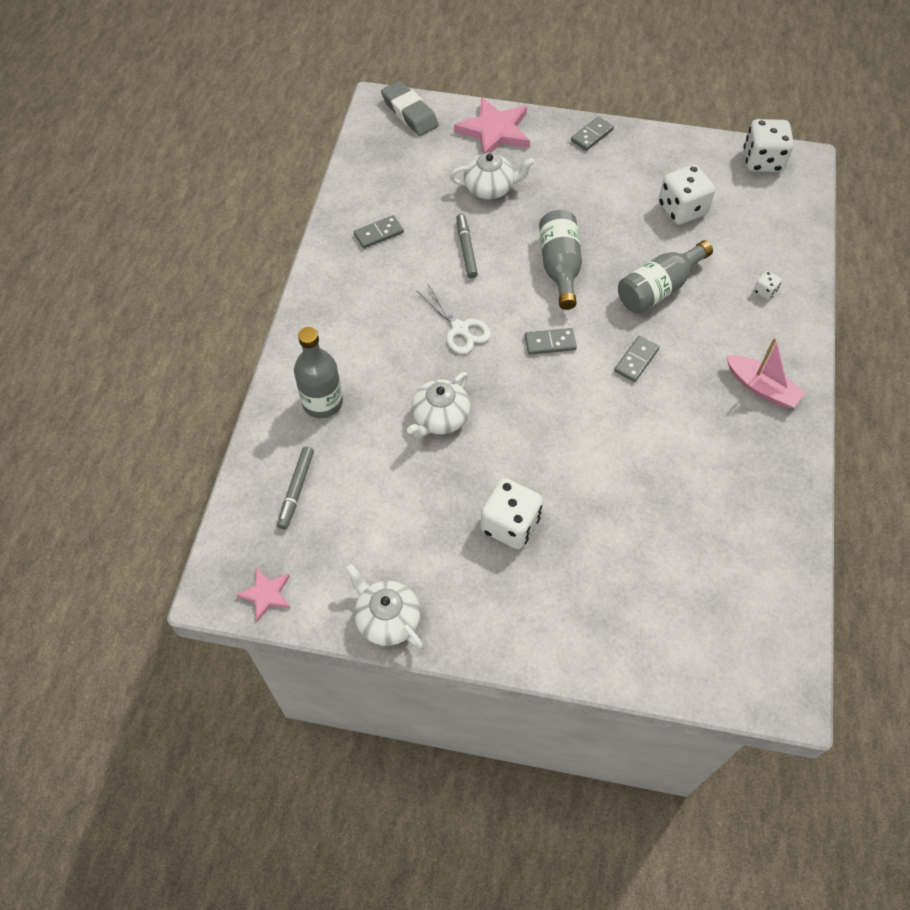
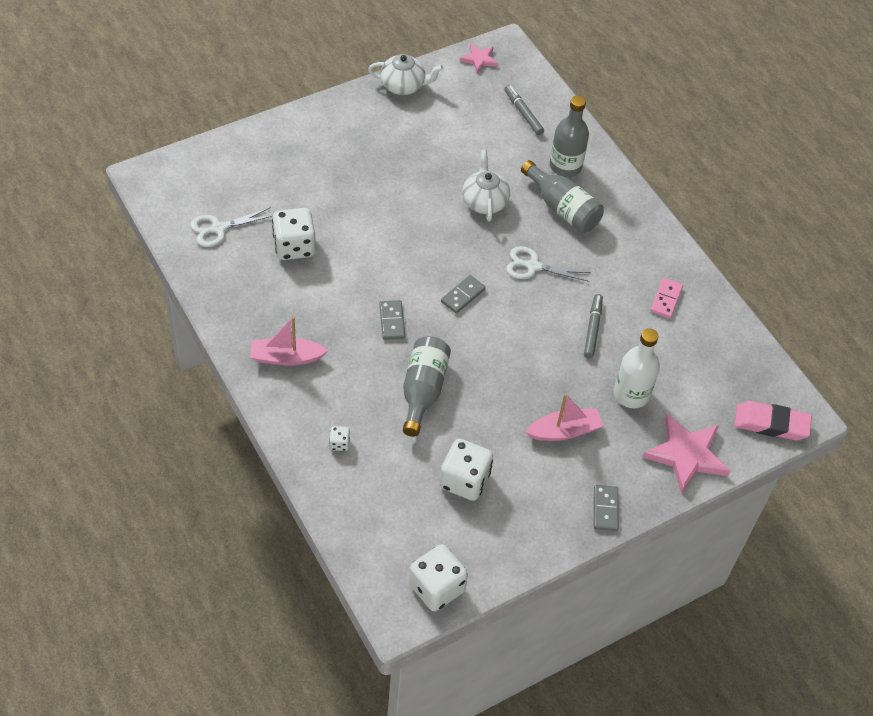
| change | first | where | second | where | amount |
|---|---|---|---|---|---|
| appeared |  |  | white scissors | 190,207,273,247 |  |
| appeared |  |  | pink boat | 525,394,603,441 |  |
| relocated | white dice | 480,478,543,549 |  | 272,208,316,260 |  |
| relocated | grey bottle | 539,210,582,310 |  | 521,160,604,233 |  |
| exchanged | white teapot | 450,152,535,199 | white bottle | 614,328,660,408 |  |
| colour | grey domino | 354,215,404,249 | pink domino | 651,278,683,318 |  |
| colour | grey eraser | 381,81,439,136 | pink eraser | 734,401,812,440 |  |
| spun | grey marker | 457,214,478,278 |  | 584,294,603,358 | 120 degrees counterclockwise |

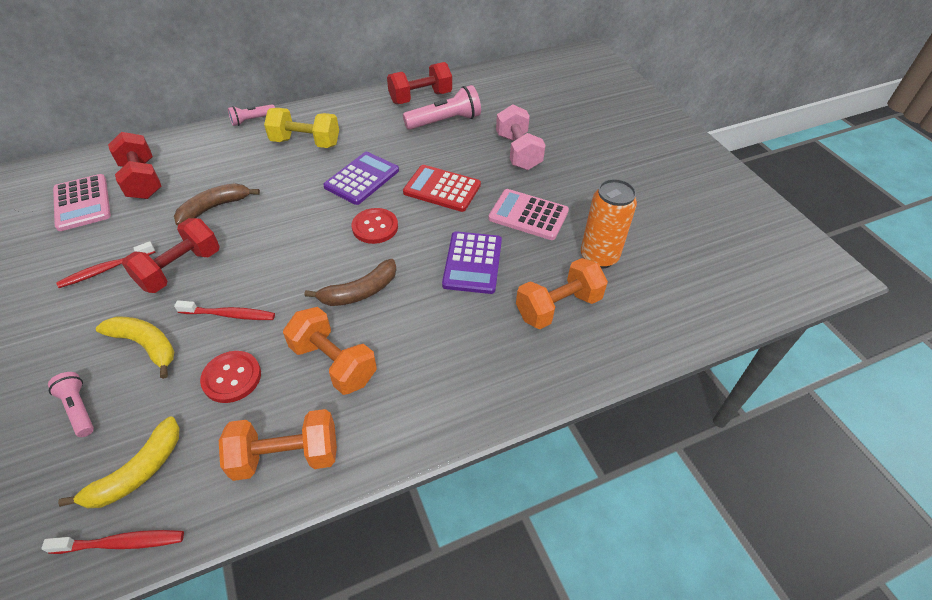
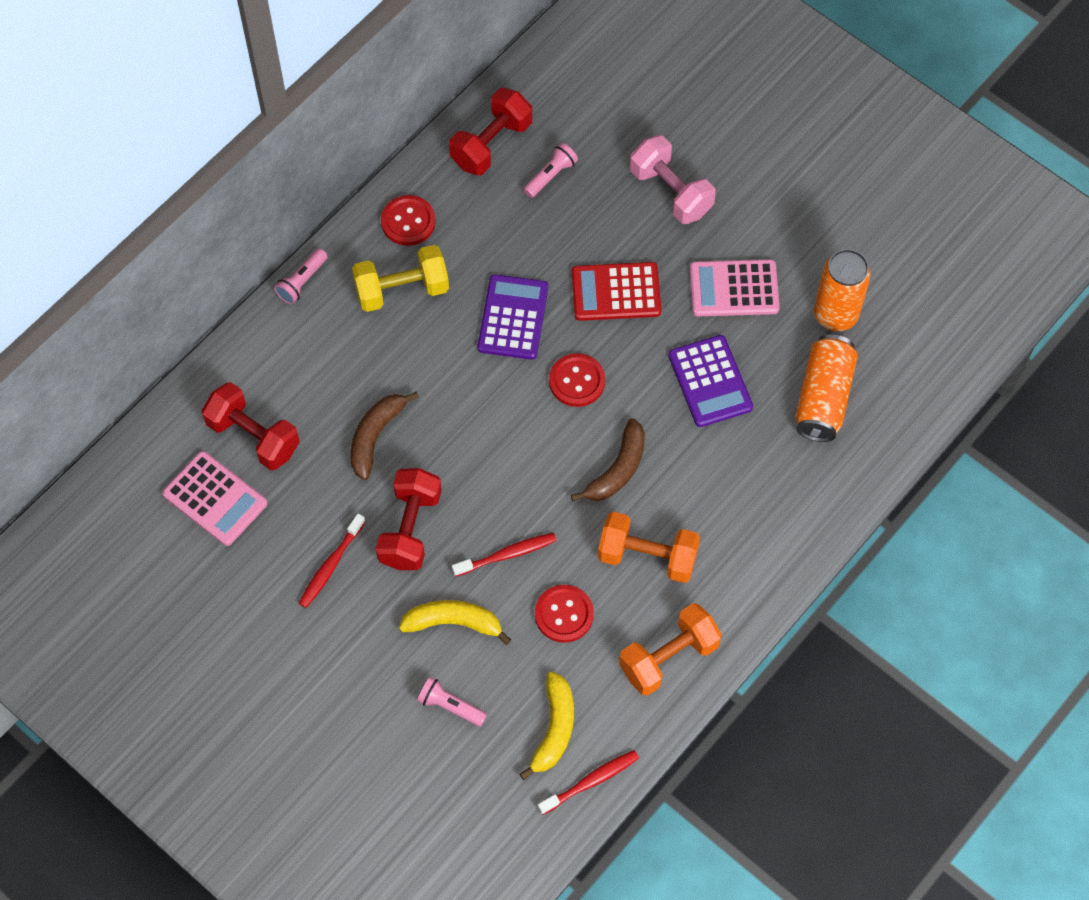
| change | first | where | second | where | amount |
|---|---|---|---|---|---|
| appeared |  |  | red button | 381,195,436,246 |  |
| exchanged | orange dumbbell | 516,258,608,329 | orange can | 795,334,858,442 |  |
| size | pink flashlight | 403,85,481,130 |  | 523,143,578,198 | x0.58 |

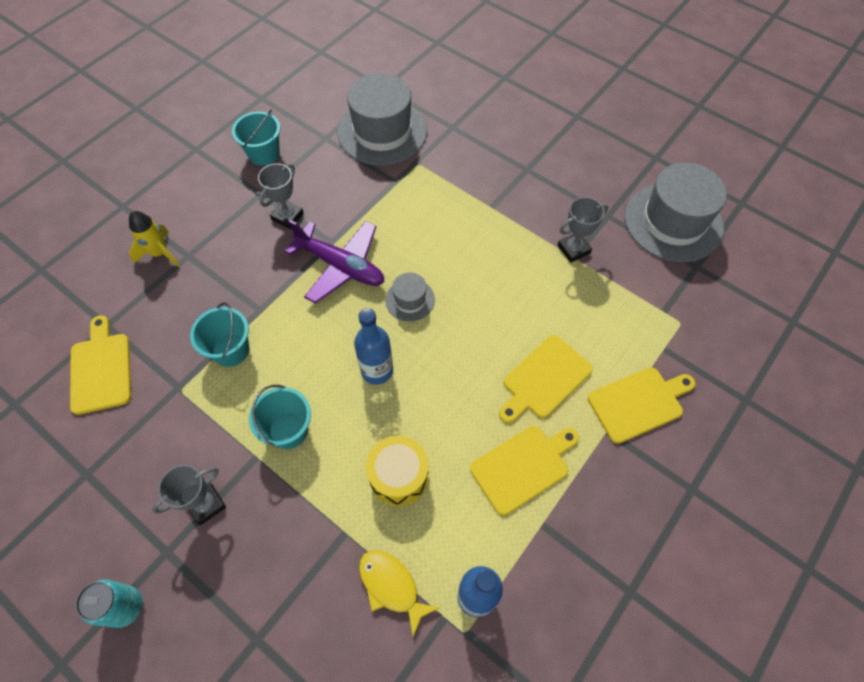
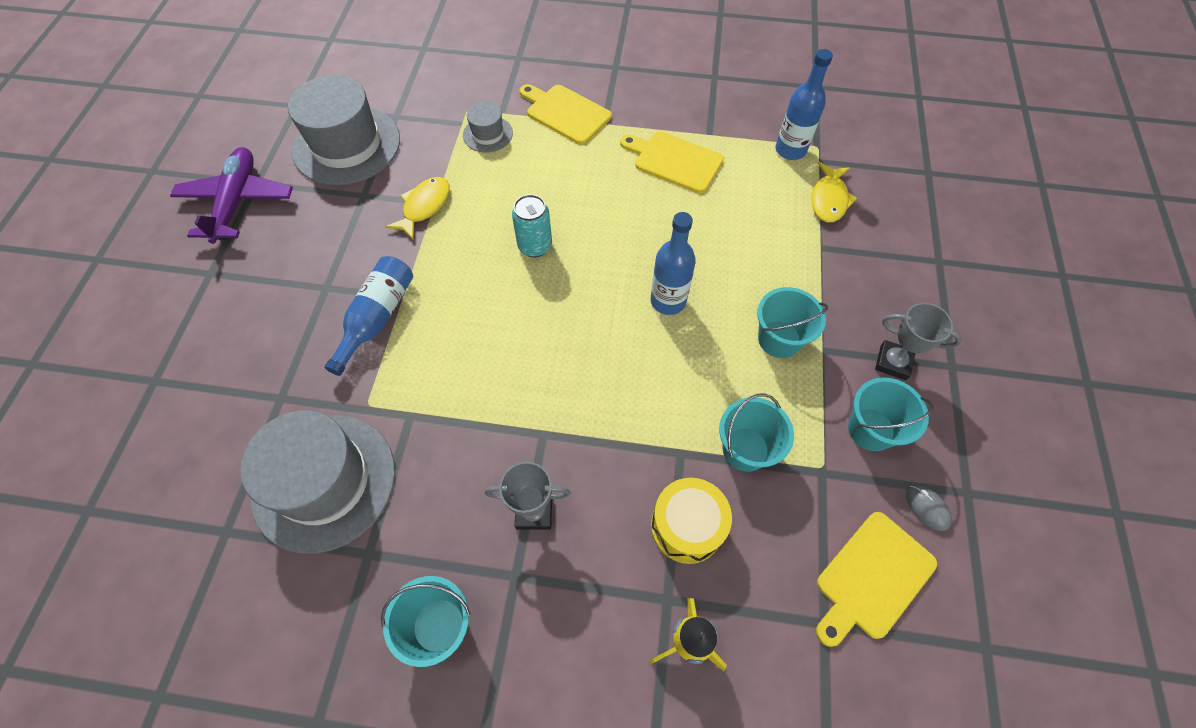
| change | first | where | second | where | amount |
|---|---|---|---|---|---|
| missing | yellow cutting board | 499,335,593,423 |  |  |  |
| appeared |  |  | blue bottle | 325,256,413,376 |  |
| appeared |  |  | turquoise bucket | 848,377,934,451 |  |
| appeared |  |  | grey mouse | 906,485,952,531 |  |
| relocated | turquoise can | 76,579,142,628 |  | 512,194,552,257 |  |
| relocated | purple plane | 285,220,384,304 |  | 170,147,293,244 |  |
| relocated | yellow drum | 366,436,429,506 |  | 651,478,732,564 |  |
| relocated | grey hat | 385,273,435,322 |  | 463,102,513,153 |  |
| exchanged | grey trophy | 557,197,608,263 | yellow fish | 386,177,450,240 |  |

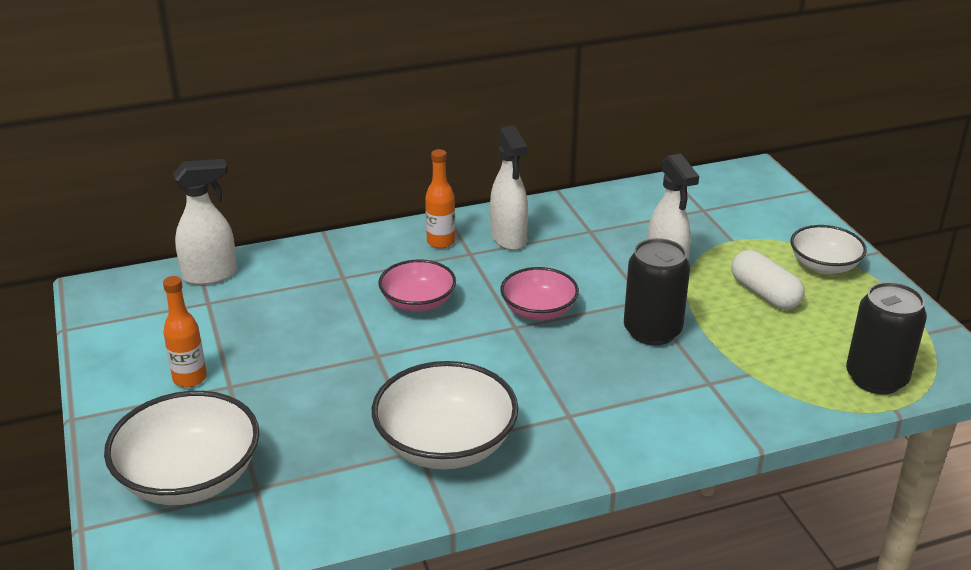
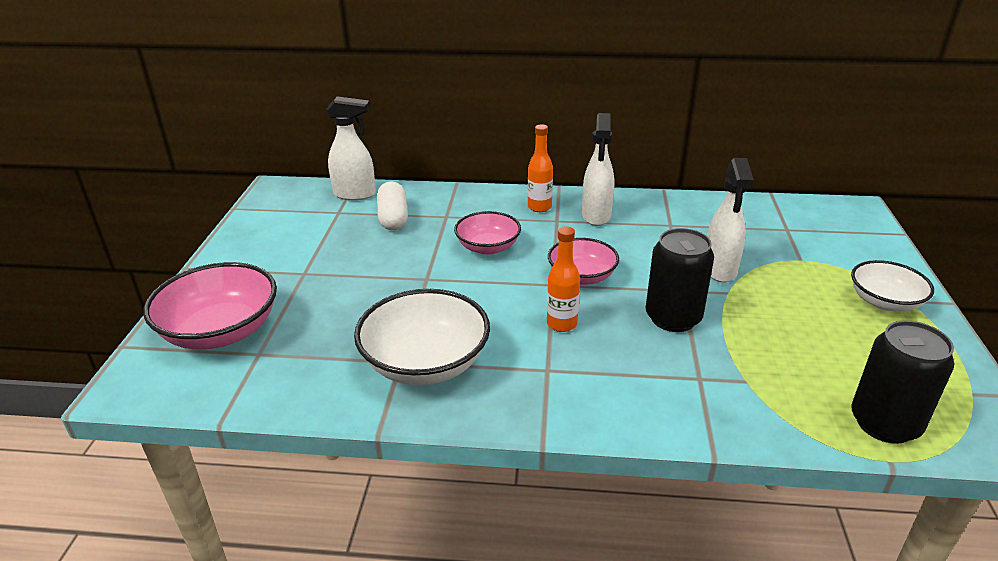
| change | first | where | second | where | amount |
|---|---|---|---|---|---|
| relocated | orange bottle | 163,276,207,387 |  | 547,226,580,332 |  |
| relocated | white capsule | 732,250,805,310 |  | 377,182,408,230 |  |
| colour | white bowl | 104,391,260,505 | pink bowl | 143,262,277,350 |  |

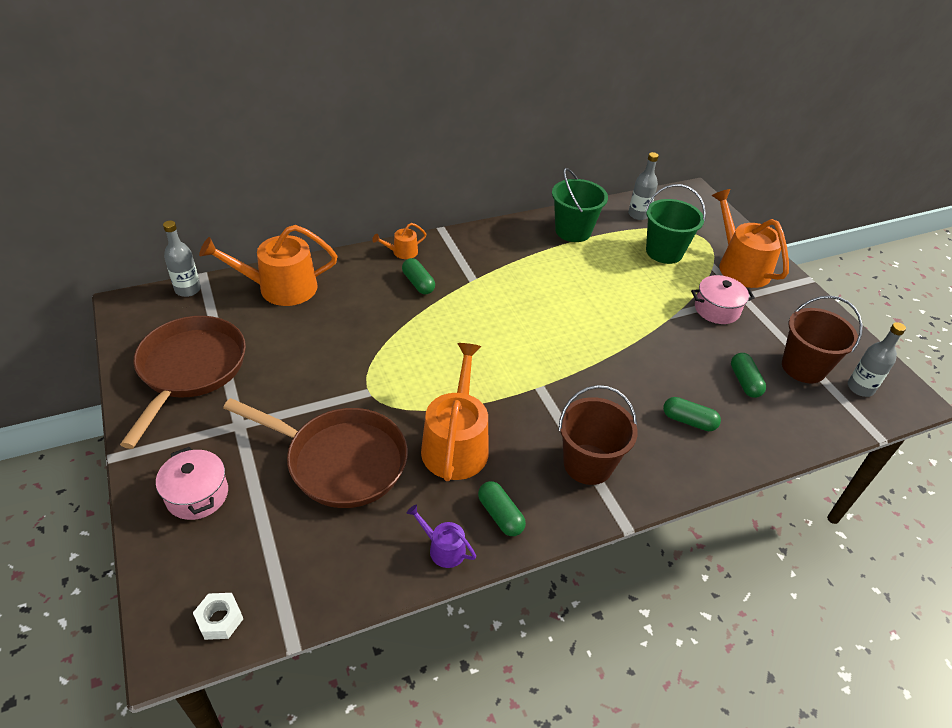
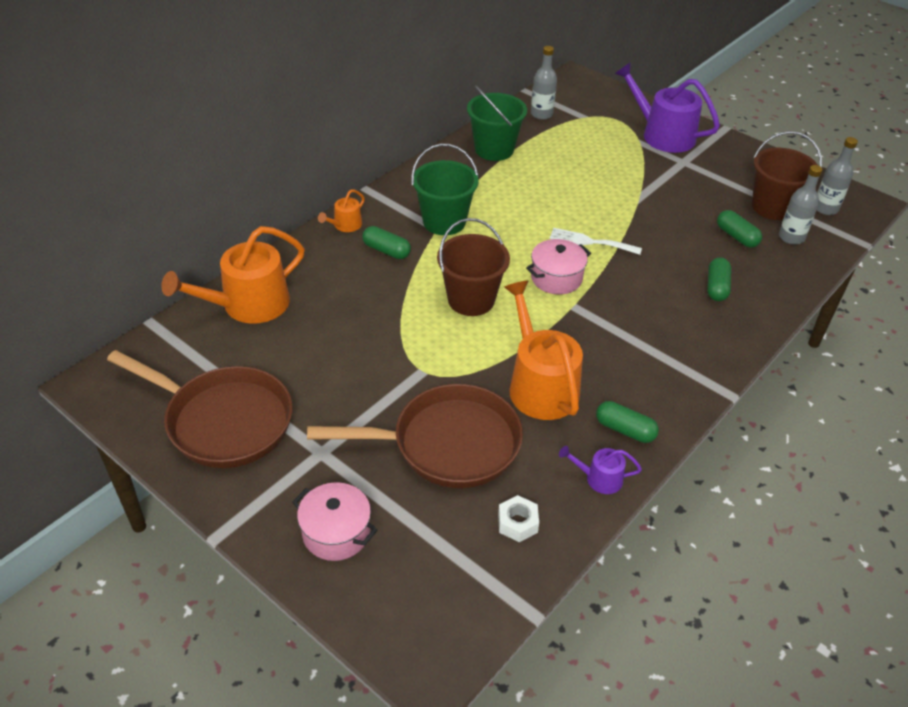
| change | first | where | second | where | amount |
|---|---|---|---|---|---|
| appeared |  |  | white fork | 550,228,642,255 |  |
| relocated | grey bottle | 163,221,201,297 |  | 779,165,823,245 |  |
| relocated | white nut | 193,593,243,640 |  | 498,495,539,542 |  |
| relocated | brown bucket | 558,385,638,485 |  | 437,218,510,316 |  |
| relocated | green bucket | 645,184,706,264 |  | 411,144,479,235 |  |
| relocated | pink pot | 691,275,755,324 |  | 526,239,591,295 |  |
| colour | orange watering can | 712,189,789,288 | purple watering can | 615,62,720,153 |  |
| spun | brown pan | 120,316,246,449 |  | 107,350,293,468 | 135 degrees clockwise |
| spun | green capsule | 663,397,721,431 |  | 707,257,731,301 | 75 degrees counterclockwise |

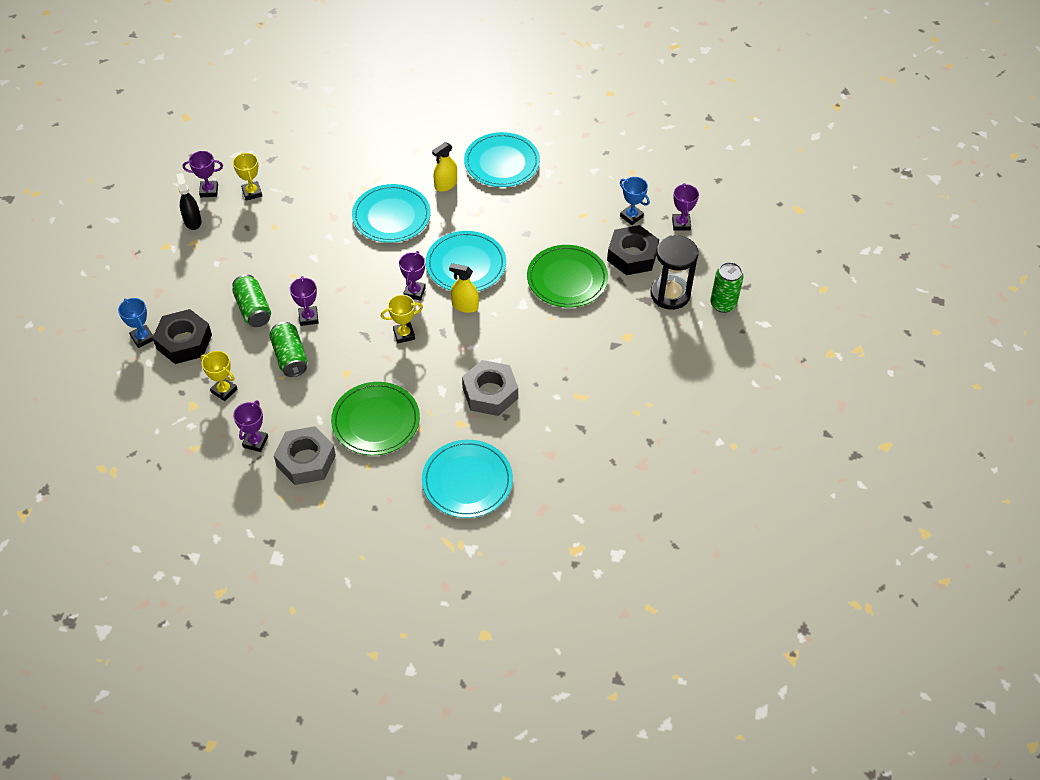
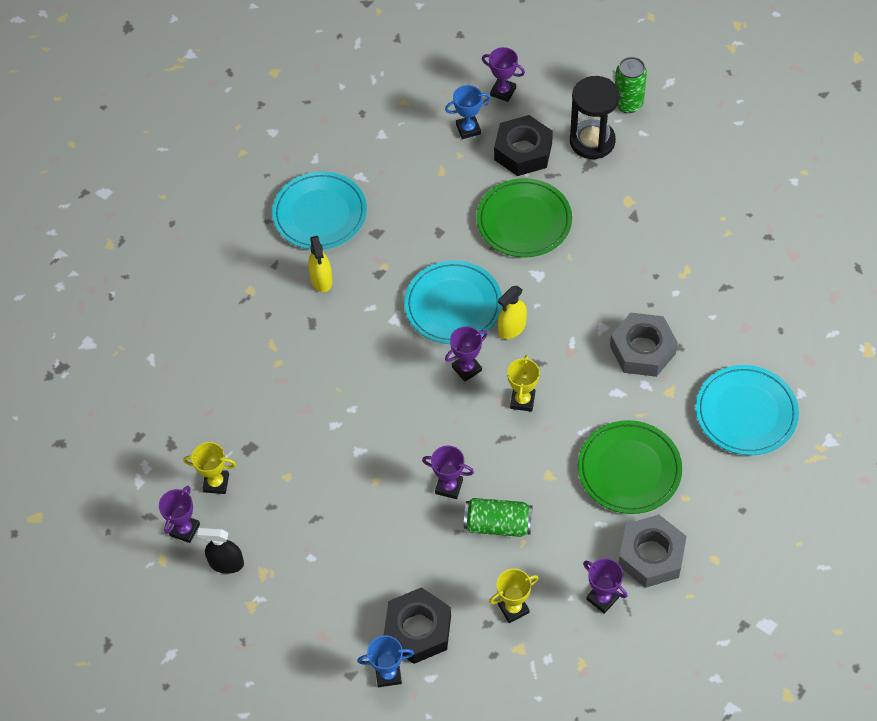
| change | first | where | second | where | amount |
|---|---|---|---|---|---|
| missing | green can | 232,274,271,327 |  |  |  |
| missing | turquoise plate | 352,184,431,243 |  |  |  |
| spun | purple trophy | 399,251,426,301 |  | 445,326,487,382 | 75 degrees counterclockwise |

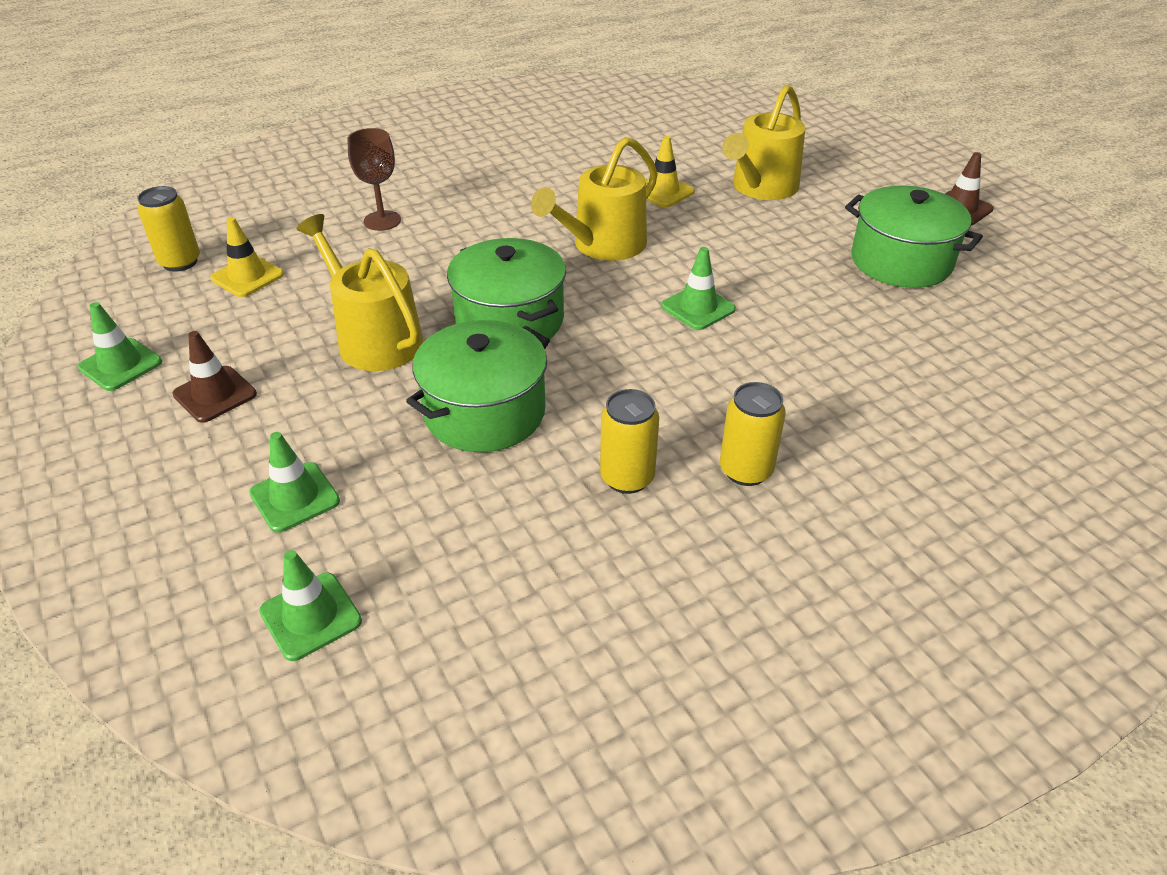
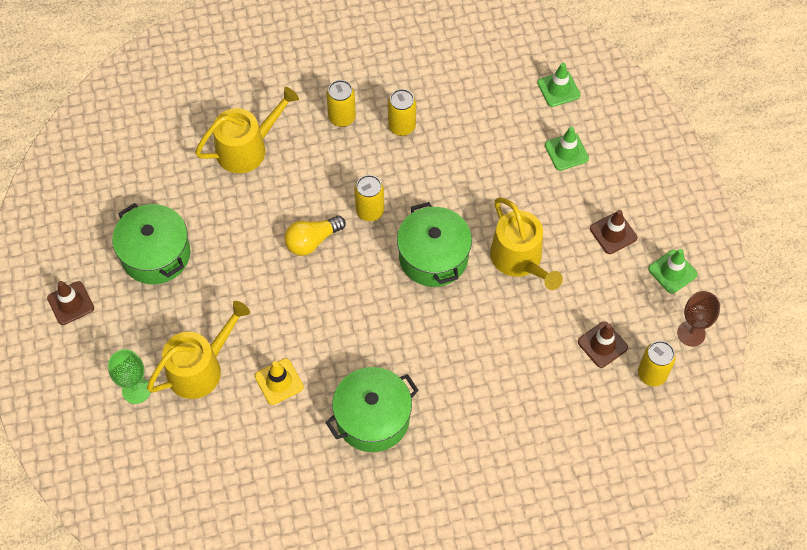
| change | first | where | second | where | amount |
|---|---|---|---|---|---|
| appeared |  |  | green goblet | 108,349,150,404 |  |
| appeared |  |  | yellow can | 354,175,384,221 |  |
| relocated | brown goblet | 347,128,401,231 |  | 677,291,720,346 |  |
| relocated | green pot | 406,320,550,452 |  | 325,367,419,452 |  |
| relocated | yellow watering can | 531,137,658,261 |  | 195,87,299,173 |  |
| exchanged | green traffic cone | 661,247,736,330 | yellow light bulb | 284,216,346,256 |  |
| colour | yellow traffic cone | 210,217,284,297 | brown traffic cone | 578,322,628,368 |  |

